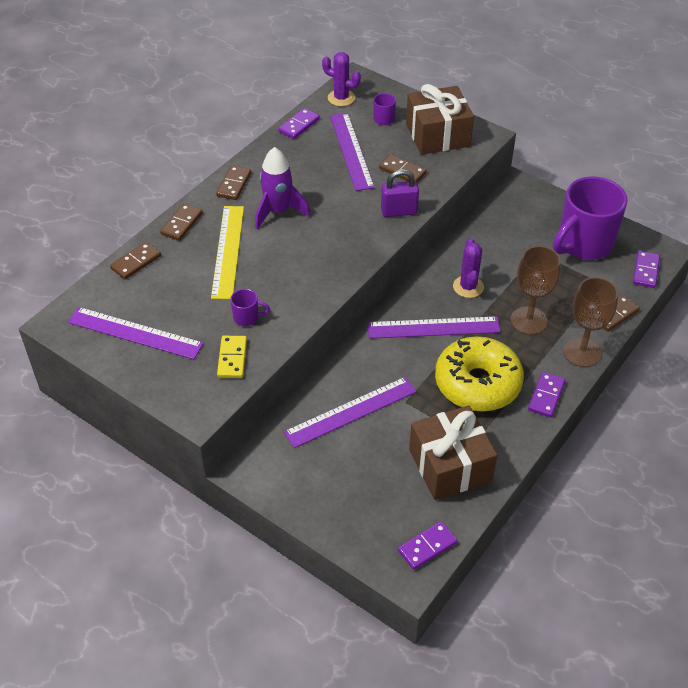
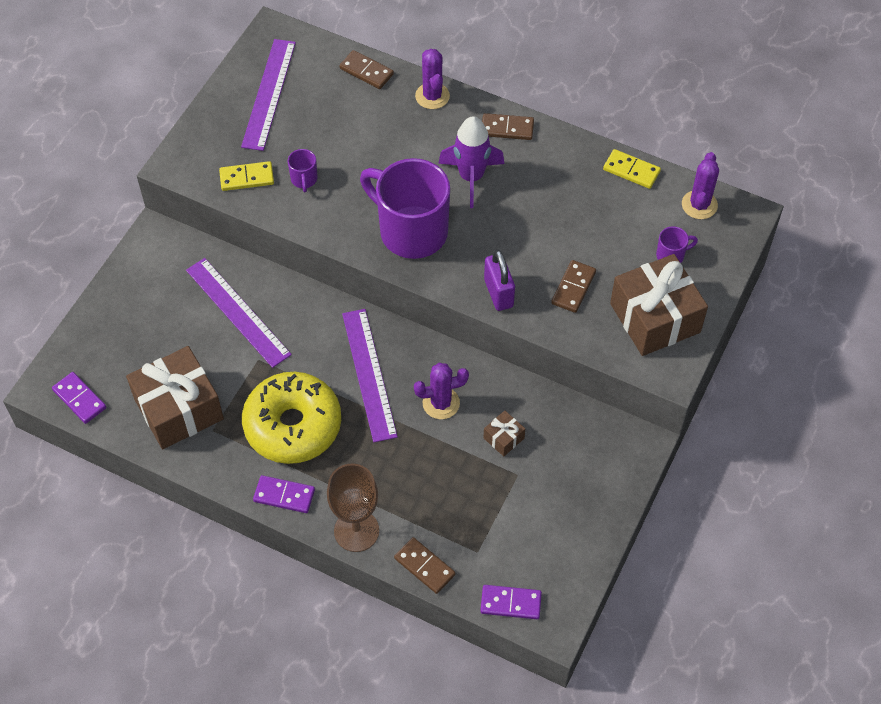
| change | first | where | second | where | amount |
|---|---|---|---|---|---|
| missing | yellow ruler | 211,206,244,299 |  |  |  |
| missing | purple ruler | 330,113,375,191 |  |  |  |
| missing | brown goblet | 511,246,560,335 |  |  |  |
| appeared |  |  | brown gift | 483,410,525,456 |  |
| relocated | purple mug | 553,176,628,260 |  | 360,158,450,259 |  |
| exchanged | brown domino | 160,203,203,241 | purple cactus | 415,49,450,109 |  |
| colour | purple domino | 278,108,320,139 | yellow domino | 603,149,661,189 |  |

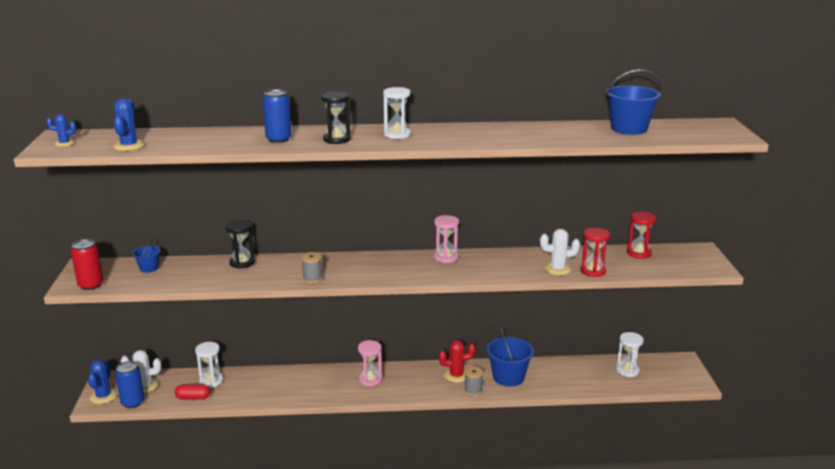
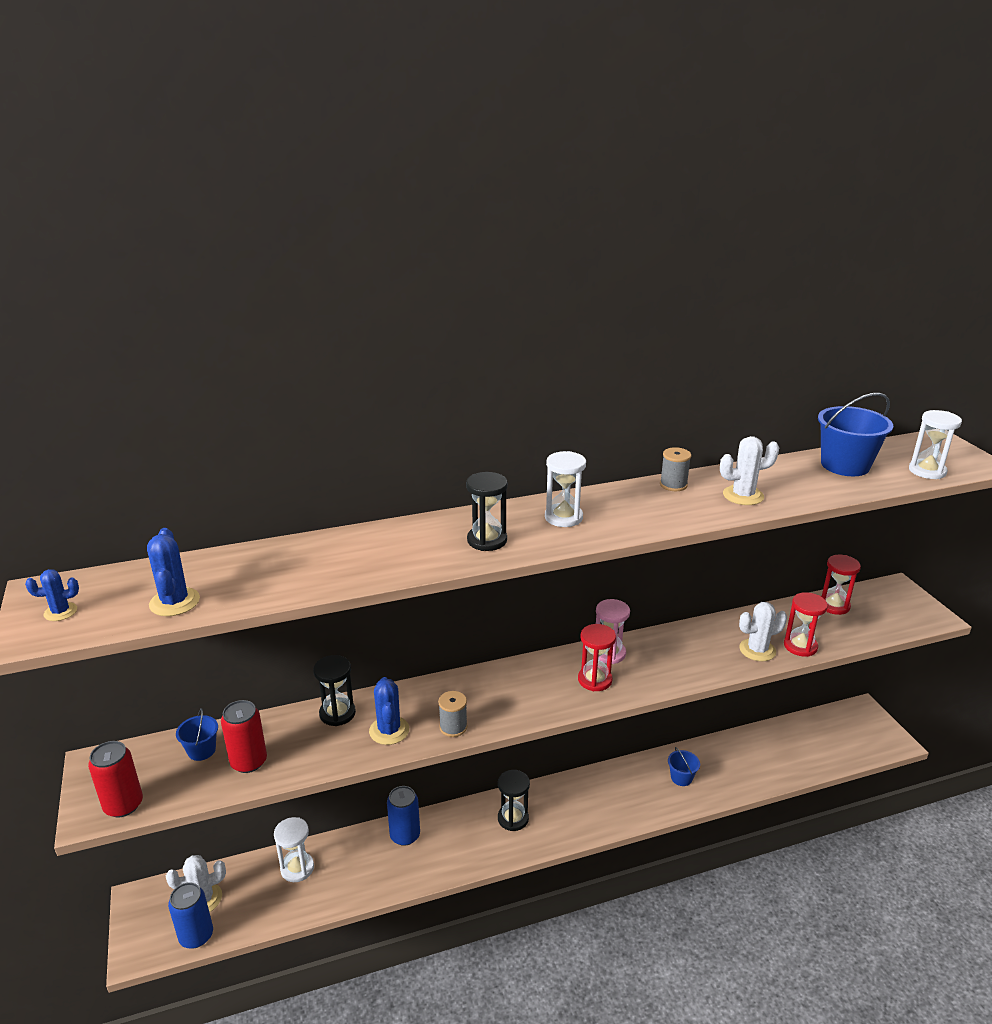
| change | first | where | second | where | amount |
|---|---|---|---|---|---|
| missing | red capsule | 175,384,210,399 |  |  |  |
| missing | red cactus | 439,340,476,383 |  |  |  |
| appeared |  |  | red can | 221,700,267,773 |  |
| appeared |  |  | red hourglass | 578,624,616,691 |  |
| appeared |  |  | white cactus | 720,436,779,505 |  |
| relocated | blue cactus | 88,360,117,404 |  | 369,677,409,745 |  |
| relocated | blue can | 262,89,292,143 |  | 387,786,420,846 |  |
| relocated | grey spool | 464,366,483,396 |  | 660,447,691,491 |  |
| relocated | white hourglass | 616,332,644,377 |  | 909,410,962,479 |  |
| colour | pink hourglass | 358,340,382,386 | black hourglass | 498,770,530,831 |  |
| size | blue bucket | 487,326,534,387 |  | 668,747,700,786 | x0.53 |

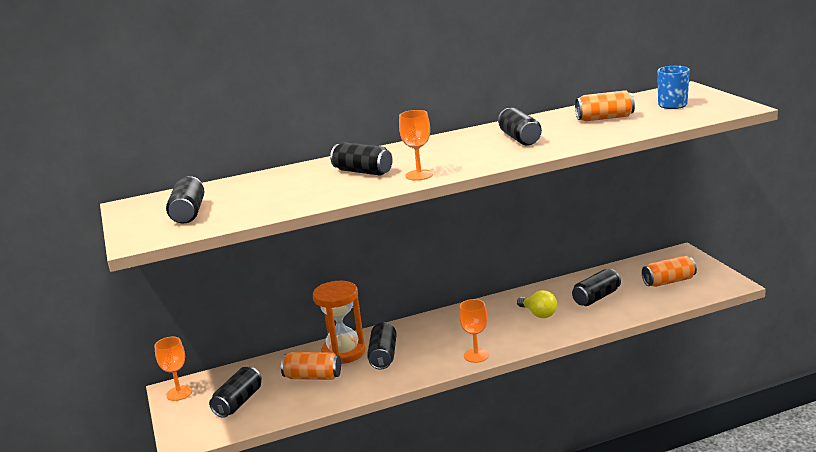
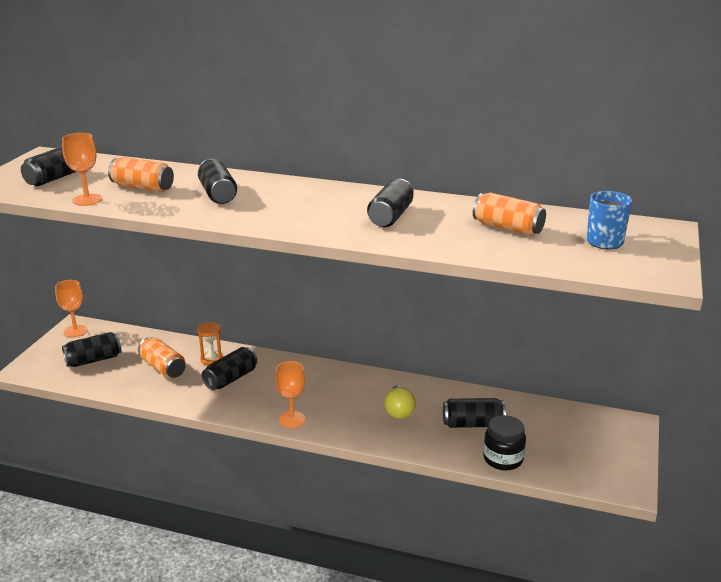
| change | first | where | second | where | amount |
|---|---|---|---|---|---|
| appeared |  |  | black jar | 483,415,526,470 |  |
| relocated | orange goblet | 399,110,433,181 |  | 62,133,102,206 |  |
| relocated | orange can | 642,255,697,287 |  | 108,157,174,192 |  |
| size | orange hourglass | 313,281,366,364 |  | 197,322,224,365 | x0.53 |

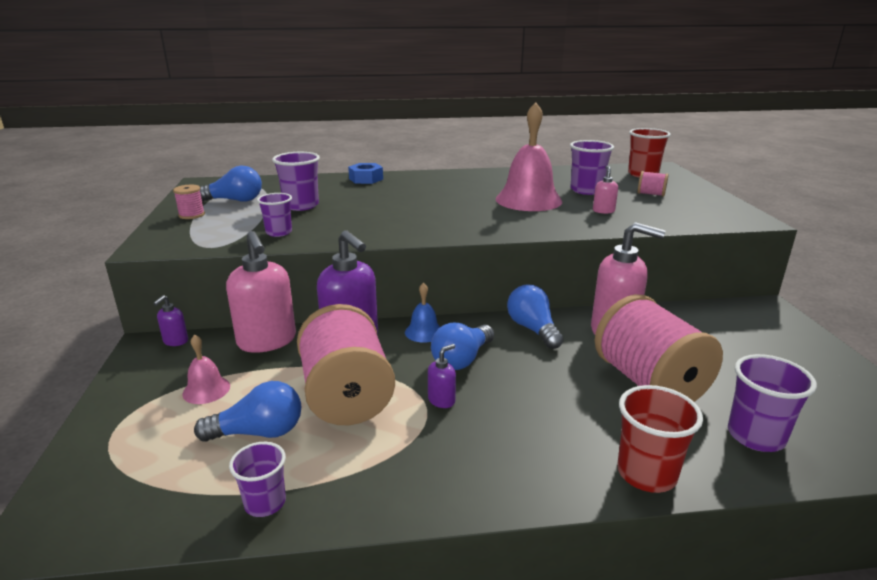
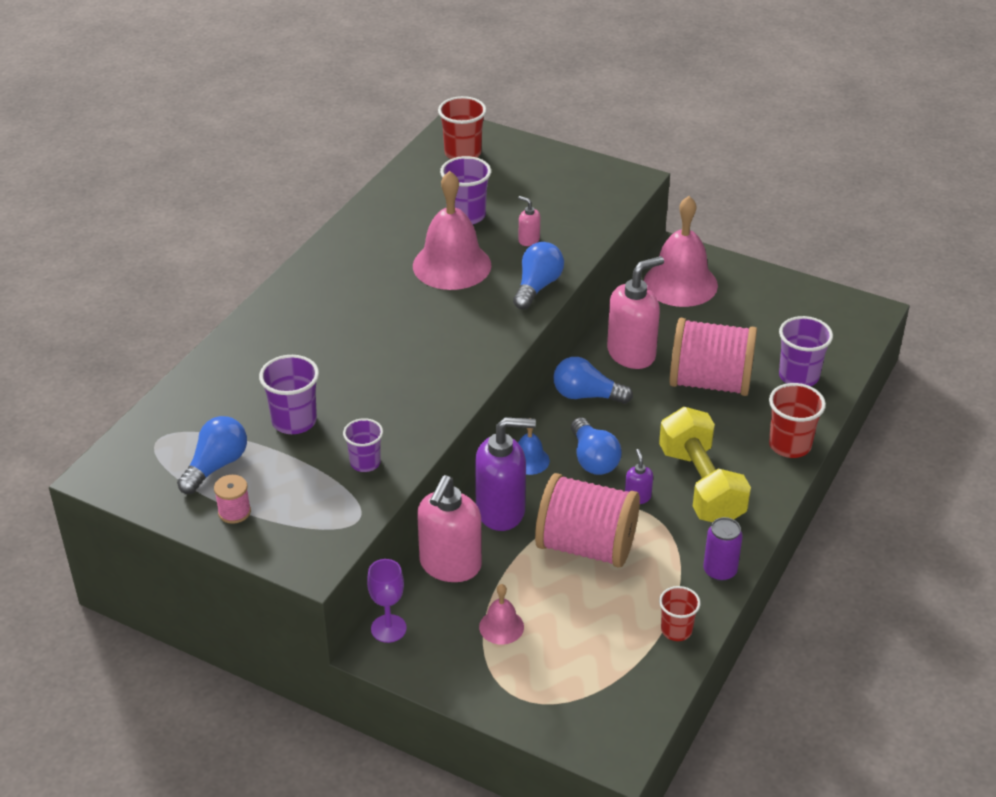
| change | first | where | second | where | amount |
|---|---|---|---|---|---|
| missing | blue nut | 348,163,383,184 |  |  |  |
| missing | pink spool | 637,171,669,197 |  |  |  |
| appeared |  |  | pink bell | 644,196,718,307 |  |
| appeared |  |  | yellow dumbbell | 659,407,751,522 |  |
| appeared |  |  | purple can | 703,517,743,581 |  |
| relocated | blue light bulb | 194,381,301,442 |  | 513,242,564,310 |  |
| exchanged | purple soap dispenser | 153,295,188,346 | purple goblet | 367,559,407,643 |  |
| colour | purple cup | 229,442,286,517 | red cup | 659,586,701,641 |  |
| spun | pink soap dispenser | 226,231,296,353 |  | 417,475,482,582 | 105 degrees clockwise |

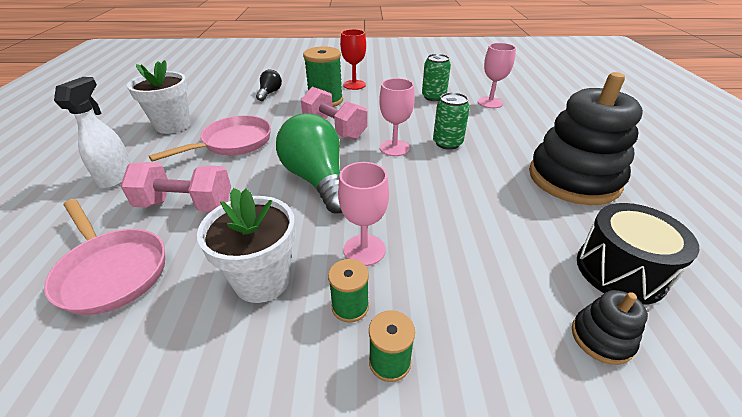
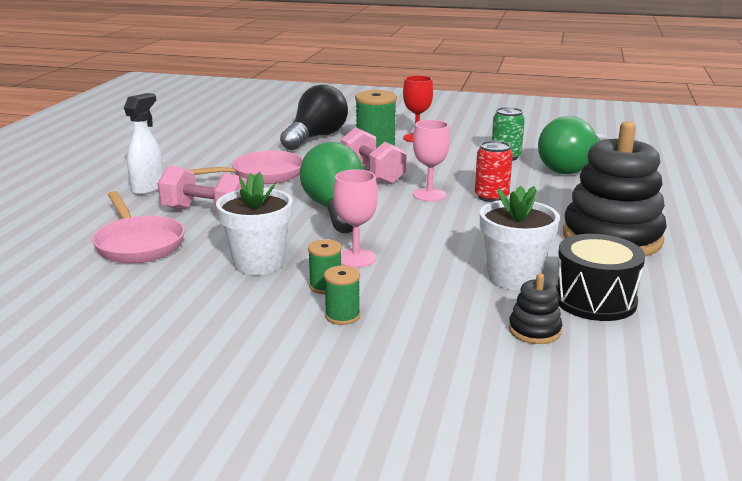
| change | first | where | second | where | amount |
|---|---|---|---|---|---|
| relocated | white flower pot | 127,60,191,134 |  | 480,186,560,290 |  |
| exchanged | pink goblet | 478,43,516,108 | green light bulb | 538,116,607,174 |  |
| colour | green can | 433,92,470,150 | red can | 475,141,513,202 |  |
| size | black light bulb | 256,70,282,101 |  | 280,84,348,150 | x2.04 |

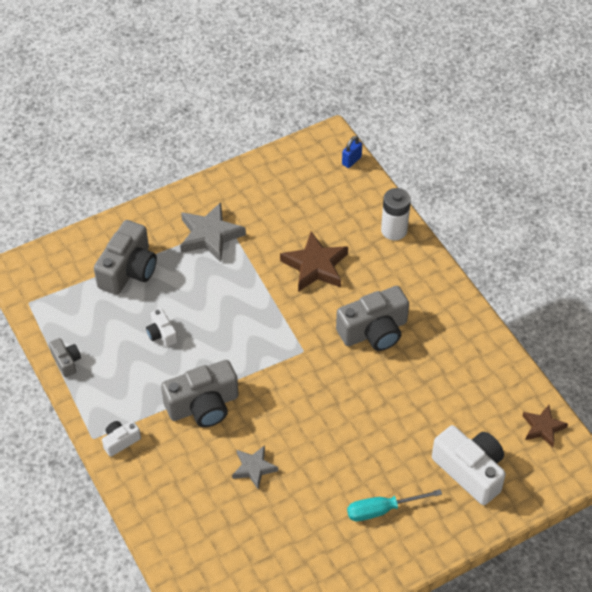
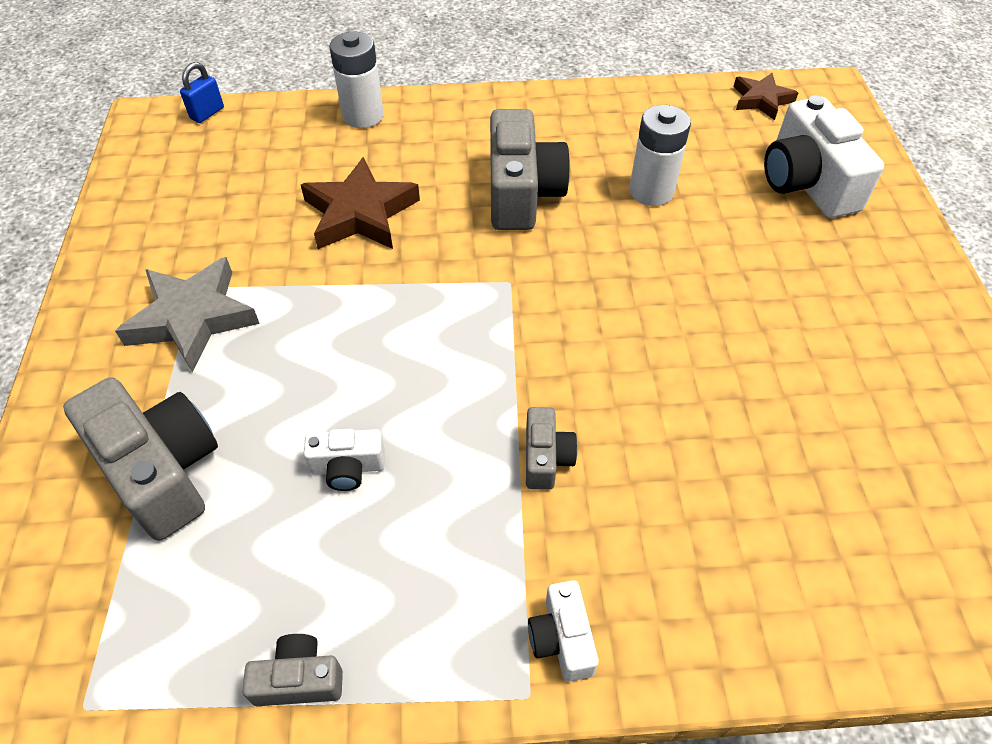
| change | first | where | second | where | amount |
|---|---|---|---|---|---|
| missing | grey star | 232,445,278,489 |  |  |  |
| missing | turquoise screwdriver | 347,489,442,521 |  |  |  |
| appeared |  |  | white battery | 629,105,691,206 |  |
| spun | blue padlock | 342,136,362,168 |  | 180,62,224,123 | 60 degrees clockwise |
| spun | white camera | 432,425,506,505 |  | 764,95,884,218 | 90 degrees counterclockwise |
| size | grey camera | 161,360,239,427 |  | 526,407,578,490 | x0.50 |

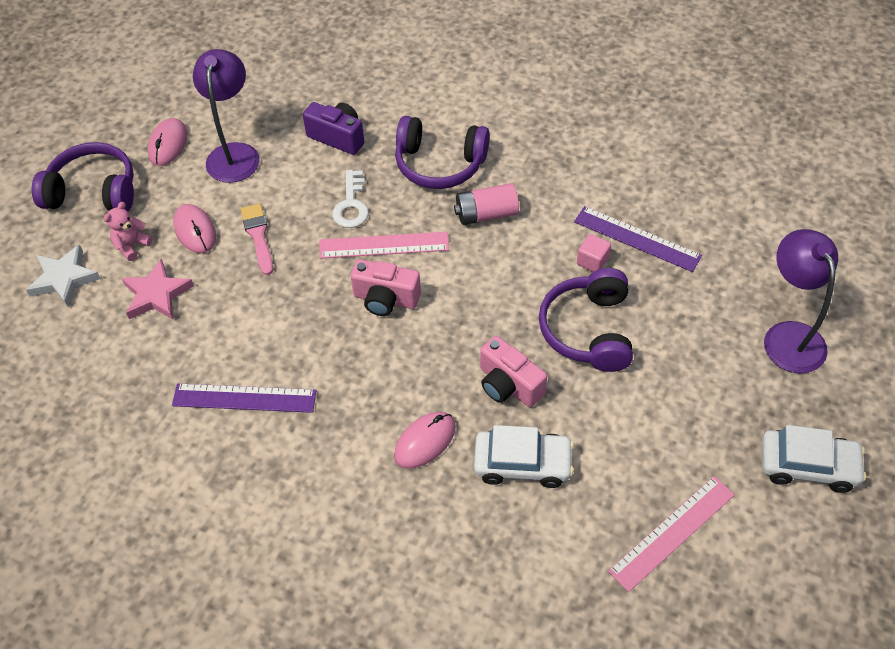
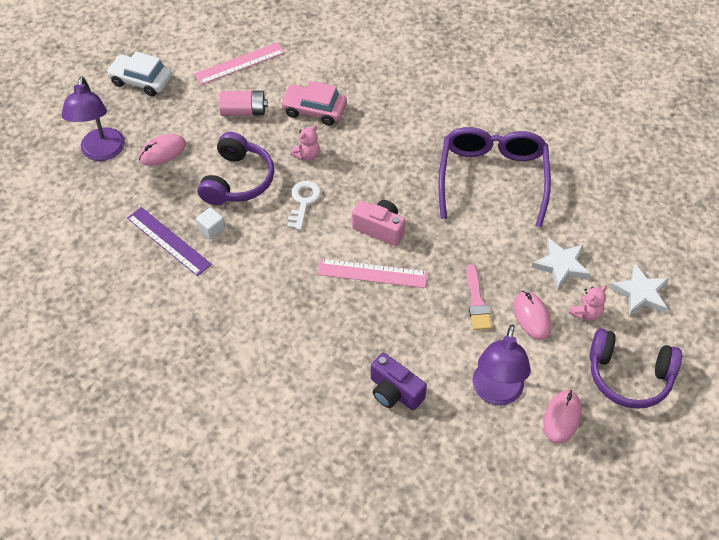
| change | first | where | second | where | amount |
|---|---|---|---|---|---|
| missing | purple headphones | 395,116,490,189 |  |  |  |
| relocated | white key | 332,170,369,228 |  | 288,181,321,230 |  |
| relocated | pink mouse | 394,412,456,469 |  | 139,134,186,166 |  |
| relocated | pink battery | 454,183,519,225 |  | 219,91,268,116 |  |
| exchanged | purple ruler | 172,383,317,413 | purple glasses | 438,127,551,227 |  |
| exchanged | pink camera | 480,336,547,407 | pink teddy bear | 290,125,320,161 |  |
| colour | pink star | 121,259,194,320 | white star | 531,238,591,290 |  |
| colour | white car | 474,425,574,488 | pink car | 280,81,347,125 |  |
| colour | pink cube | 577,234,611,272 | white cube | 196,207,225,240 |  |

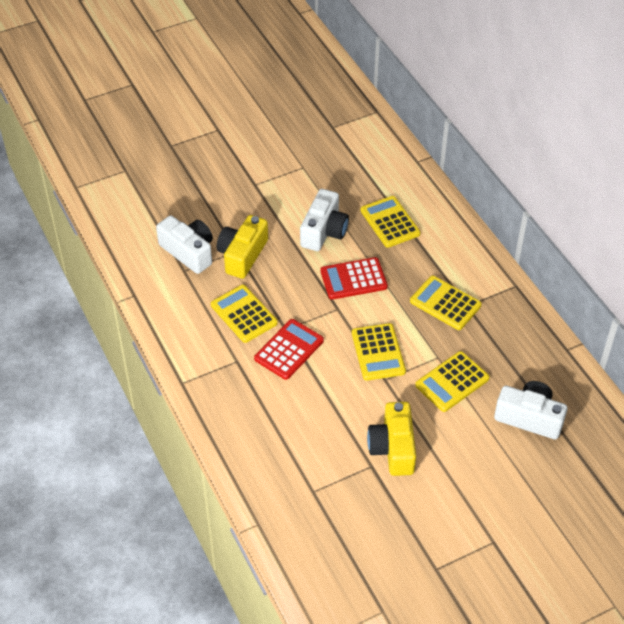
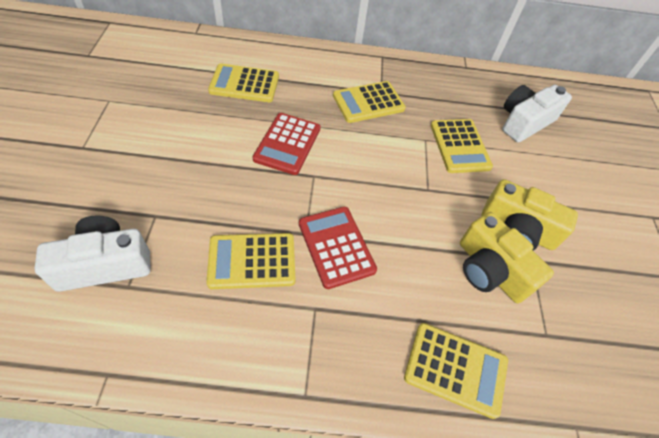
| change | first | where | second | where | amount |
|---|---|---|---|---|---|
| missing | white camera | 300,189,349,251 |  |  |  |
| relocated | yellow camera | 217,215,268,279 |  | 460,212,554,303 |  |
| relocated | yellow calculator | 352,323,406,381 |  | 404,323,508,419 |  |

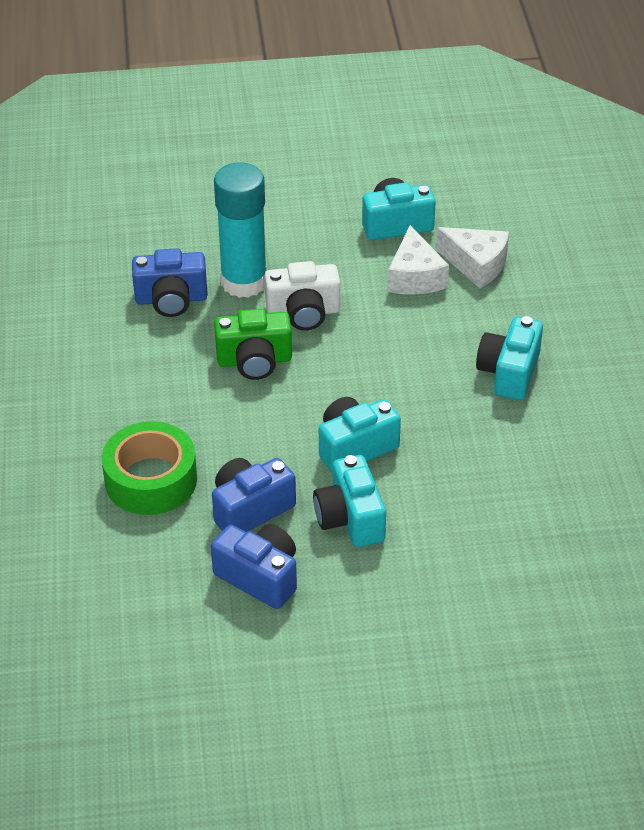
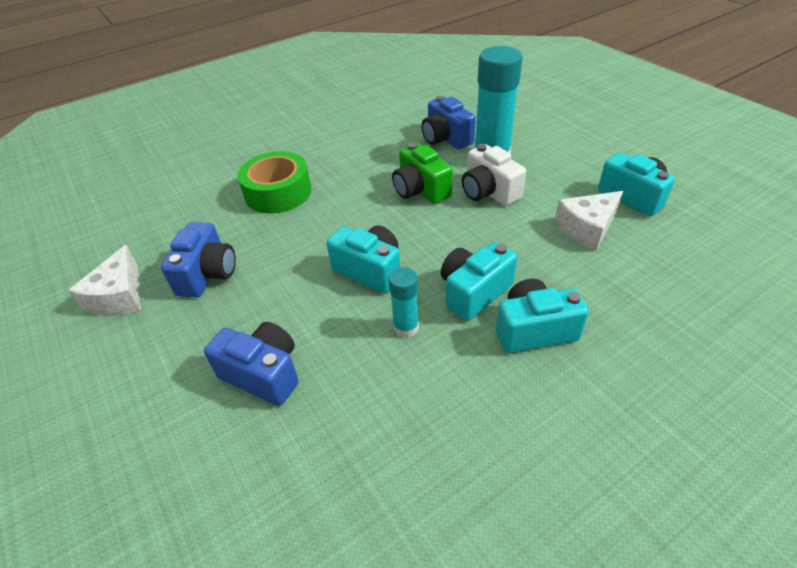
| change | first | where | second | where | amount |
|---|---|---|---|---|---|
| appeared |  |  | turquoise glue stick | 389,267,419,338 |  |
| relocated | blue camera | 212,458,296,532 |  | 204,322,299,406 |  |
| relocated | turquoise camera | 313,455,386,547 |  | 441,242,517,321 |  |
| relocated | white cheese | 436,227,509,288 |  | 68,245,141,316 |  |

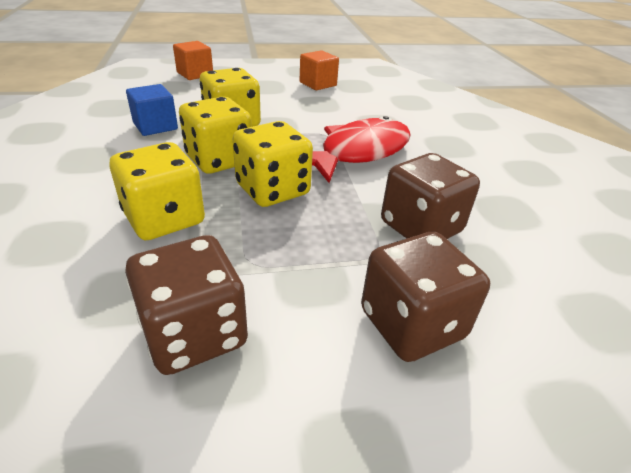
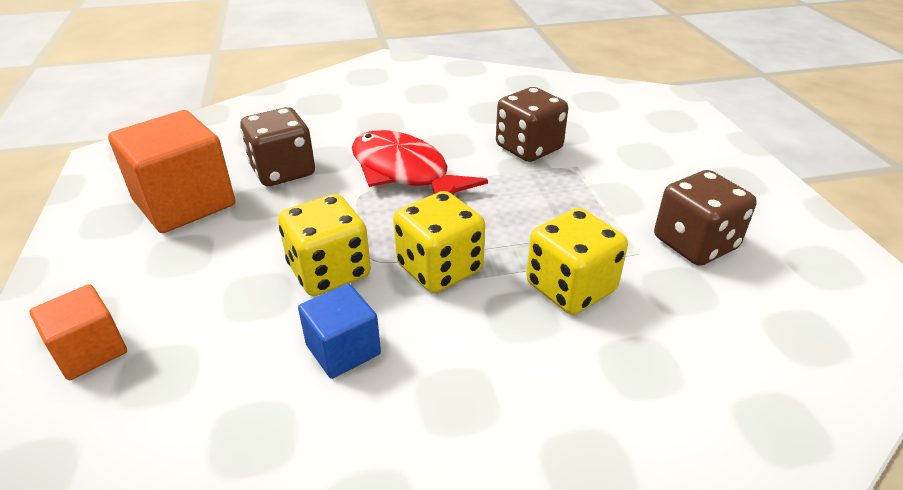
| change | first | where | second | where | amount |
|---|---|---|---|---|---|
| missing | yellow dice | 233,121,313,207 |  |  |  |
| relocated | brown dice | 361,232,490,362 |  | 240,107,315,186 |  |
| size | orange cube | 300,50,339,90 |  | 108,110,235,233 | x1.79 |

